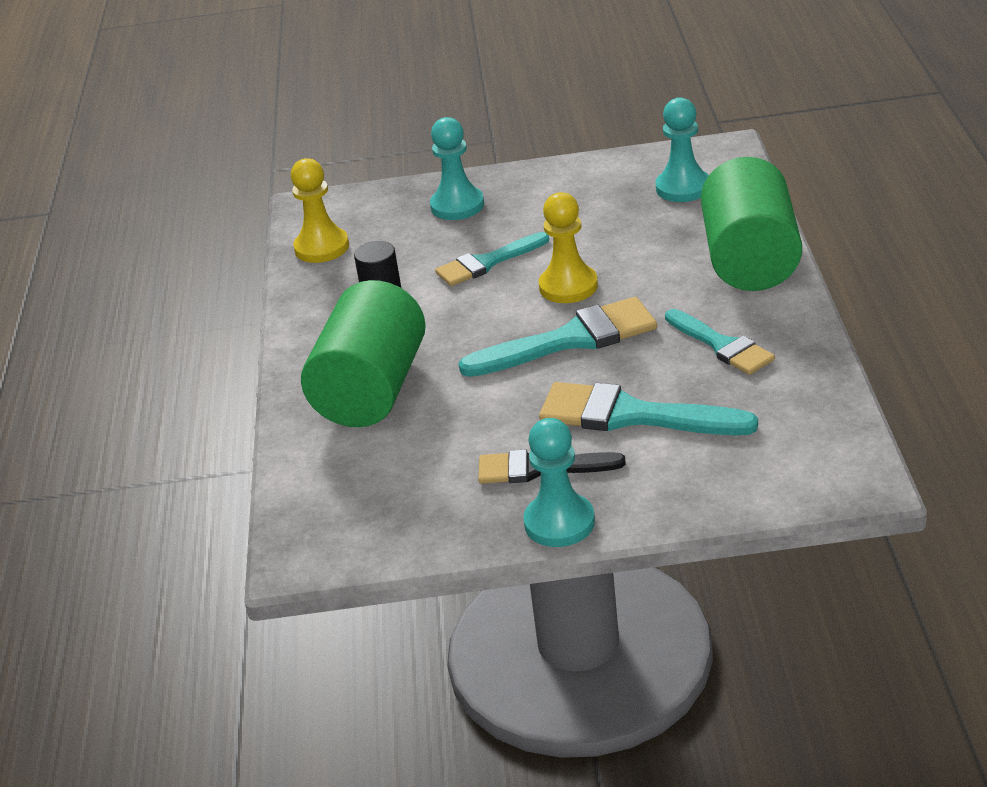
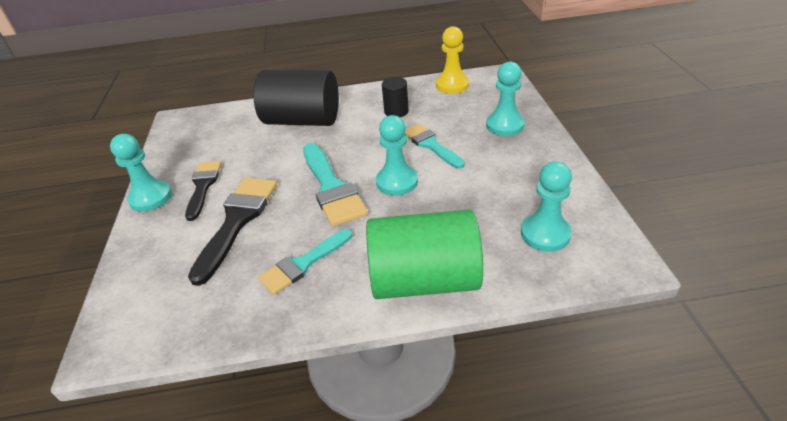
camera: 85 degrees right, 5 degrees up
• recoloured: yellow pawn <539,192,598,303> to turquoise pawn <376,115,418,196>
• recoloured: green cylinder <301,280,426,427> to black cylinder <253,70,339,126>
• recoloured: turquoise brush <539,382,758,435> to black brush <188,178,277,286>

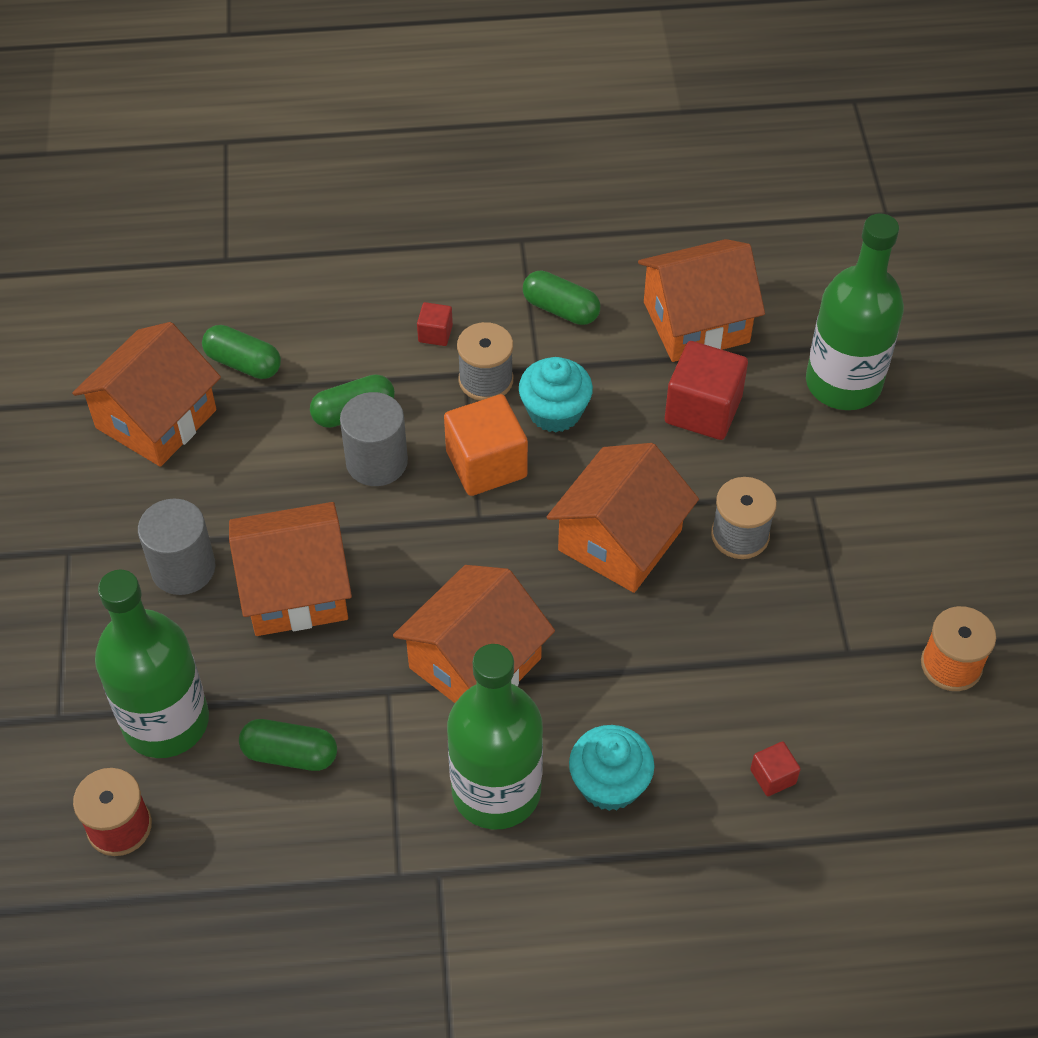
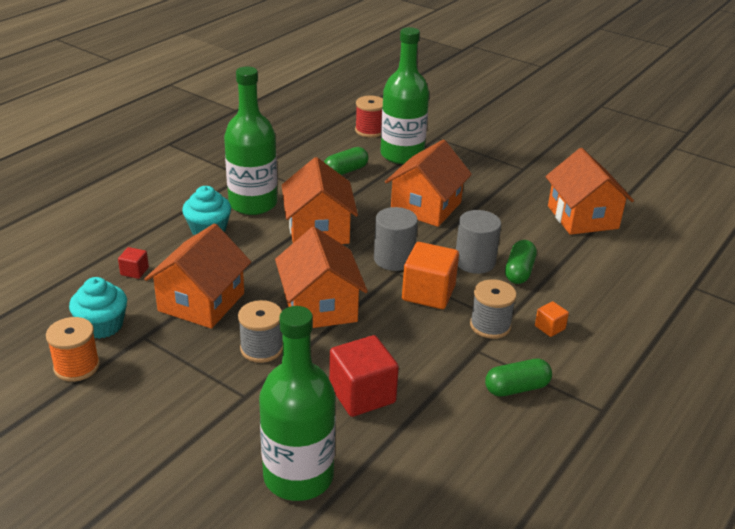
camera: 130 degrees right, 20 degrees down
• moved: orange house <638,239,765,362> to <144,223,251,329>
• recoloured: red cube <417,302,453,346> to orange cube <535,301,569,337>
• removed: green capsule <202,325,281,379>
• moved: turquoise cupcake <519,357,593,433> to <69,277,127,339>
• moved: grey cylinder <138,498,215,595> to <374,207,418,271>

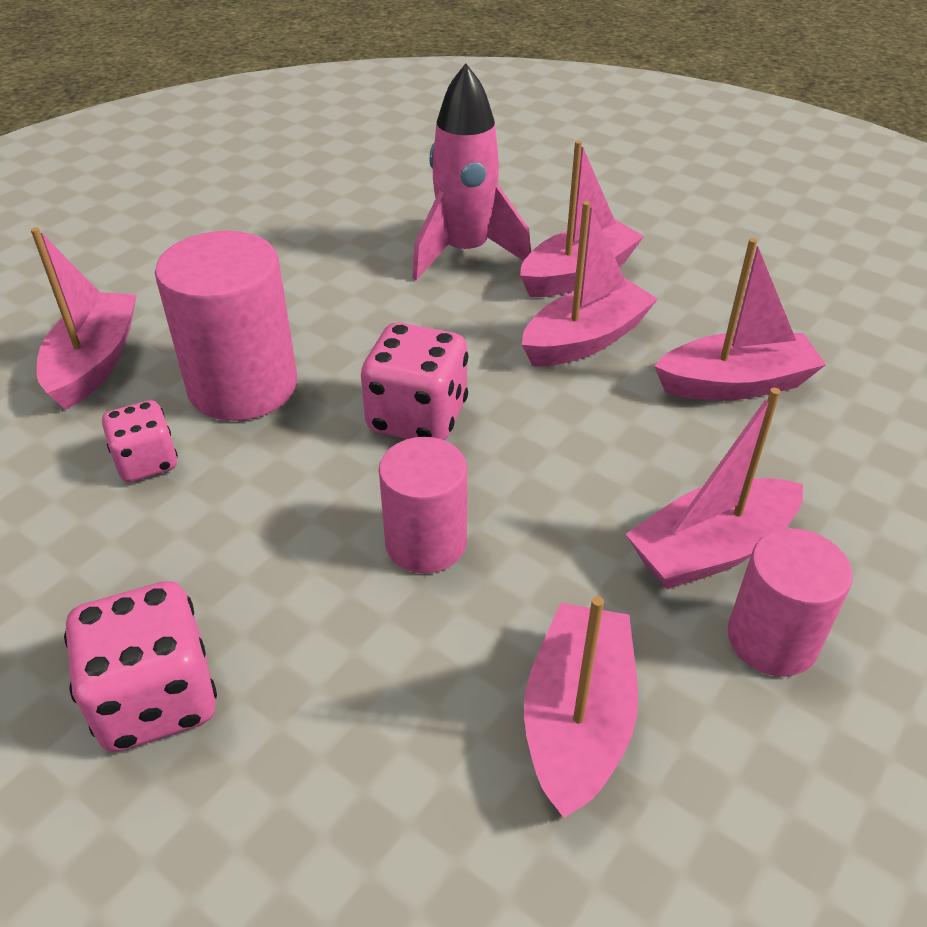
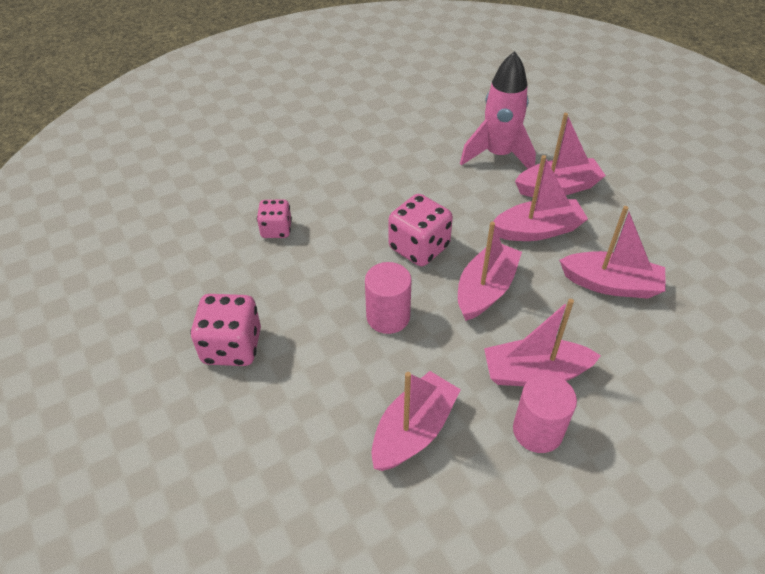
camera: 25 degrees right, 5 degrees up
• moved: pink boat <31,227,137,410> to <458,222,522,321>
• removed: pink cylinder <155,231,297,421>

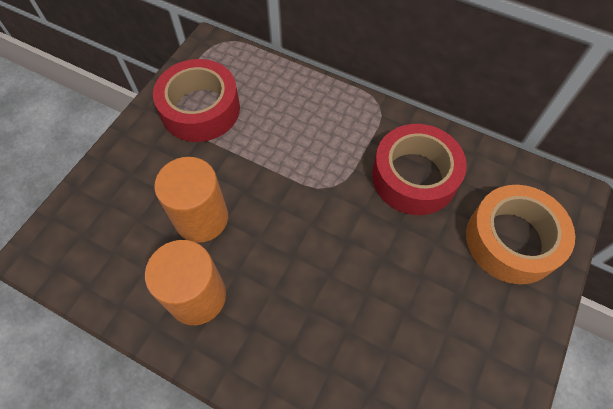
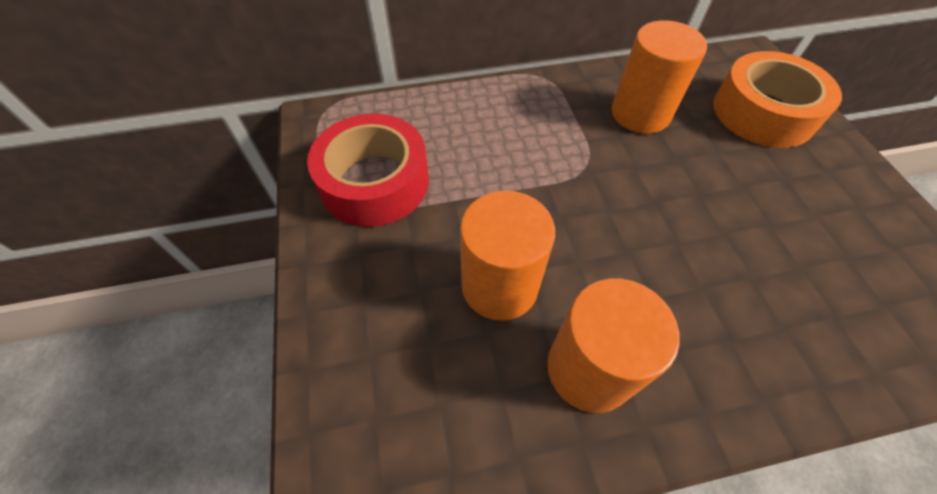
camera: 40 degrees left, 5 degrees down
• replaced: red tape <372,124,467,215> to orange cylinder <612,20,707,134>

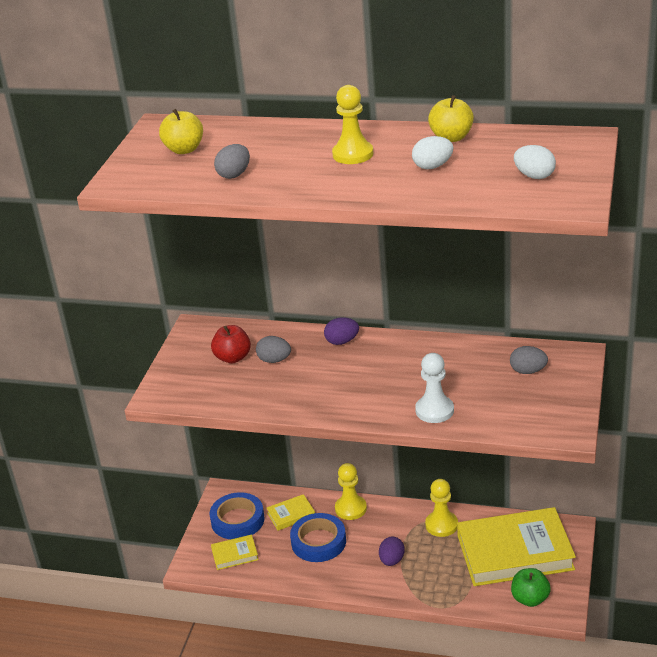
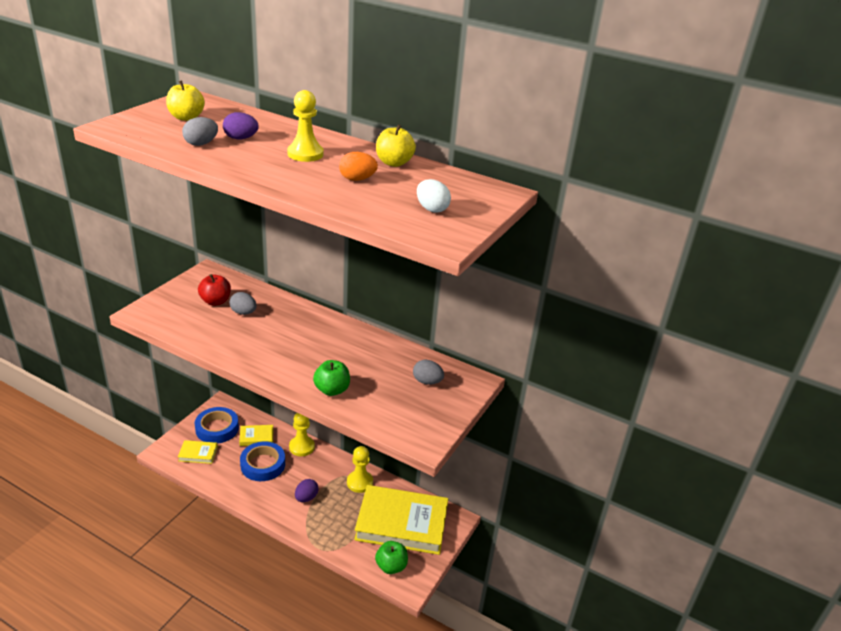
camera: 10 degrees right, 0 degrees up
• recoloured: white egg <412,136,453,169> to orange egg <339,152,378,181>
• moved: purple egg <324,317,359,345> to <223,112,259,139>
• replaced: white pawn <415,353,454,423> to green apple <313,360,350,396>

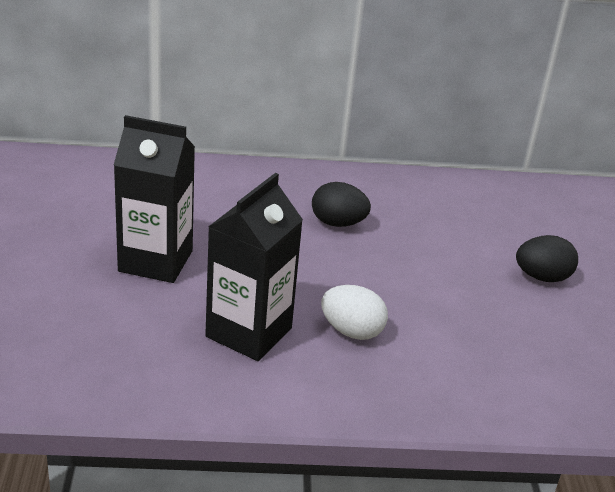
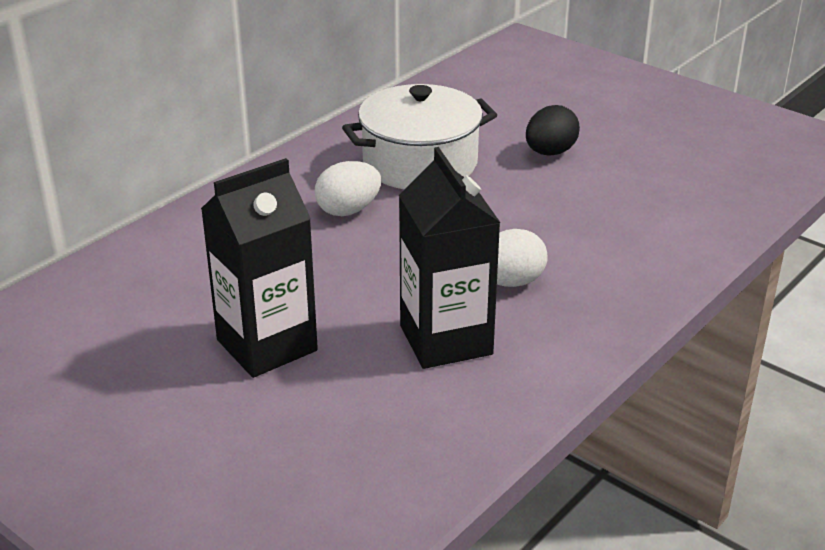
camera: 45 degrees left, 0 degrees up
• recoloured: black egg <312,182,371,227> to white egg <315,161,381,216>
• added: white pot <342,84,497,189>

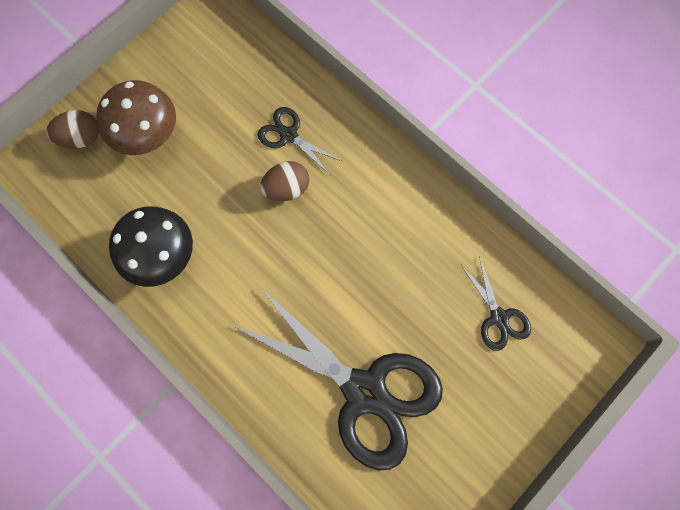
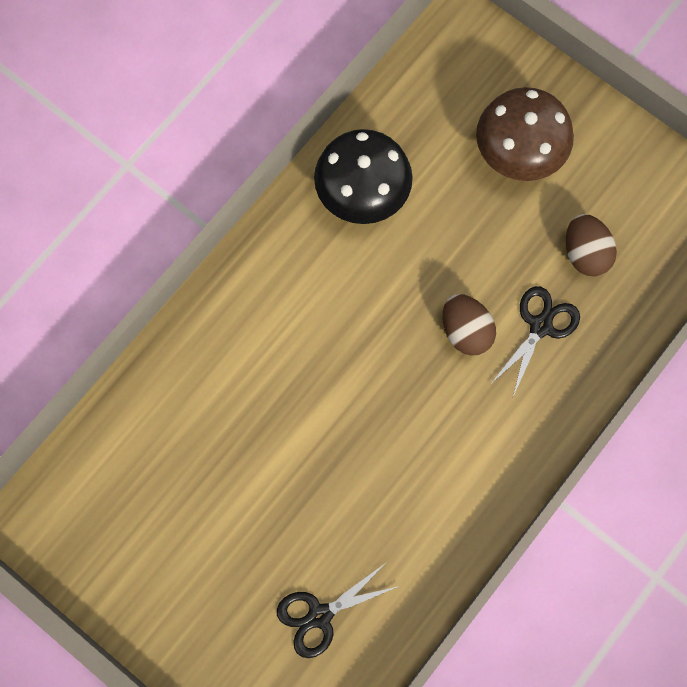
camera: 85 degrees right, 0 degrees up
• moved: brown egg <46,110,99,148> to <566,214,617,276>
• removed: black scissors <234,287,443,471>

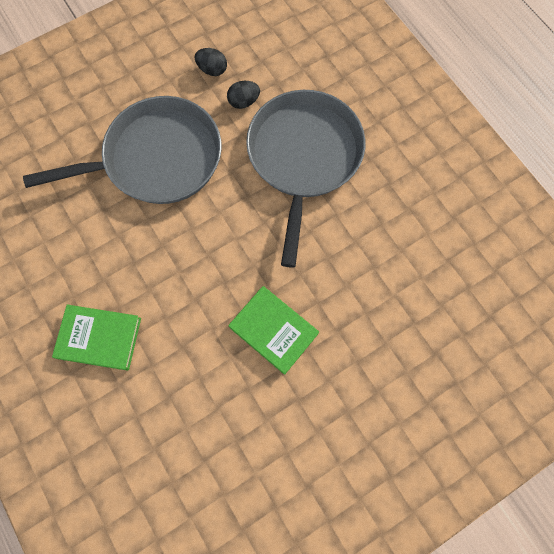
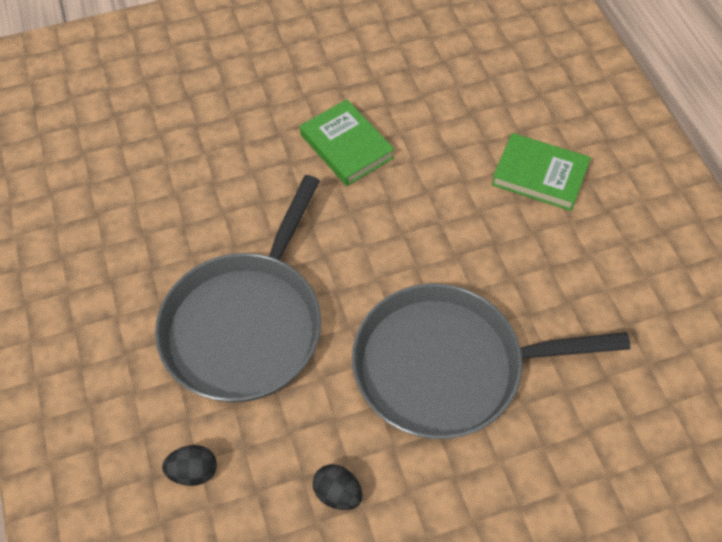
camera: 165 degrees left, 15 degrees down
• moved: black egg <227,81,260,109> to <162,445,217,486>

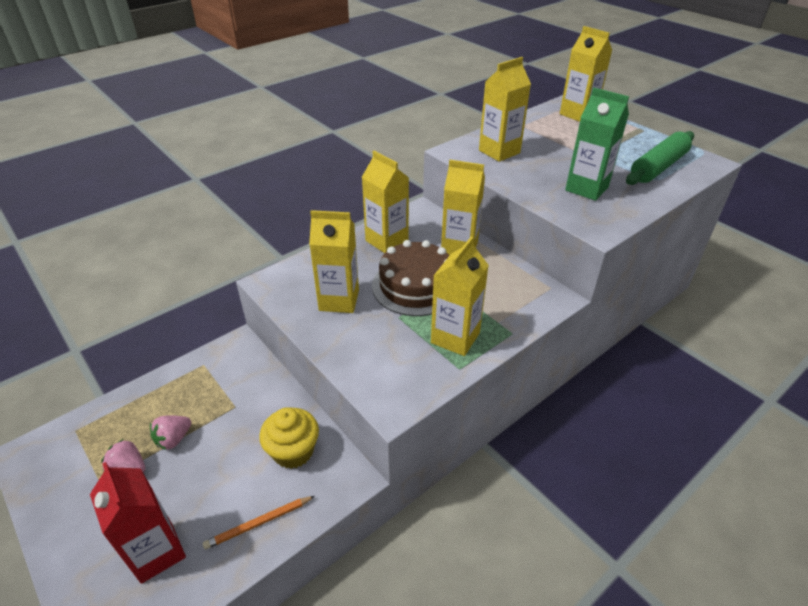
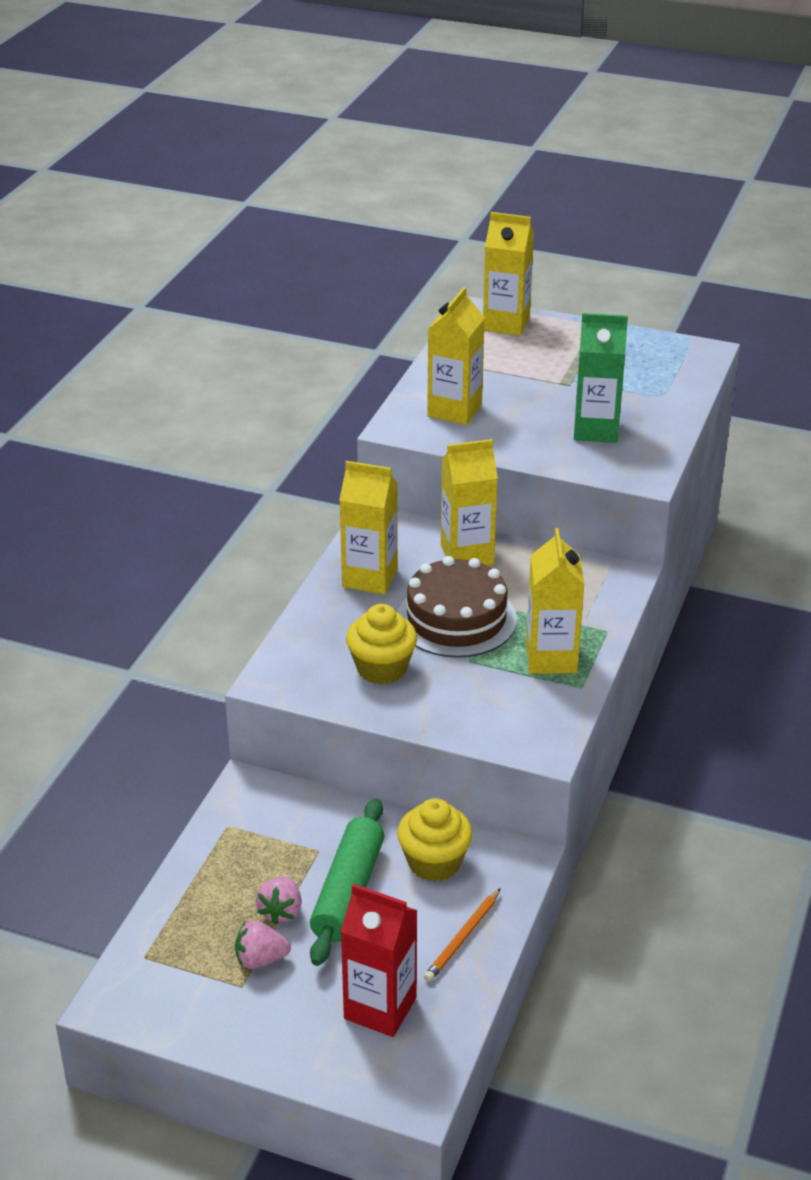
camera: 30 degrees left, 5 degrees down
• moved: green rolling pin <626,131,694,185> to <310,798,384,966>
• replaced: yellow carton <309,210,359,313> to yellow cupcake <346,604,417,685>

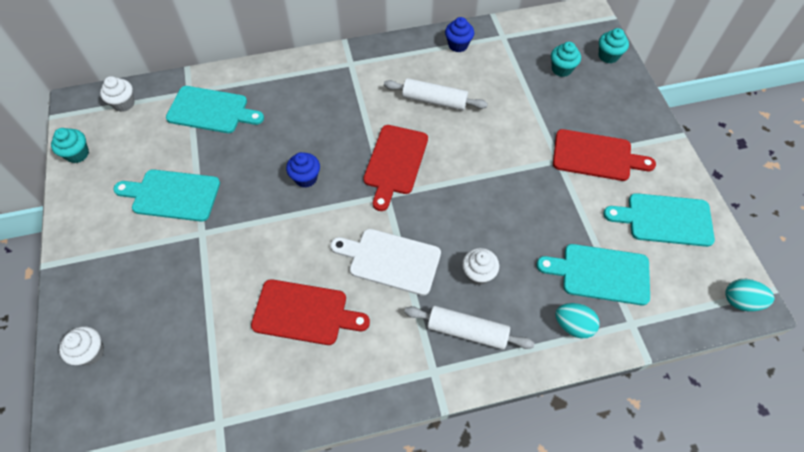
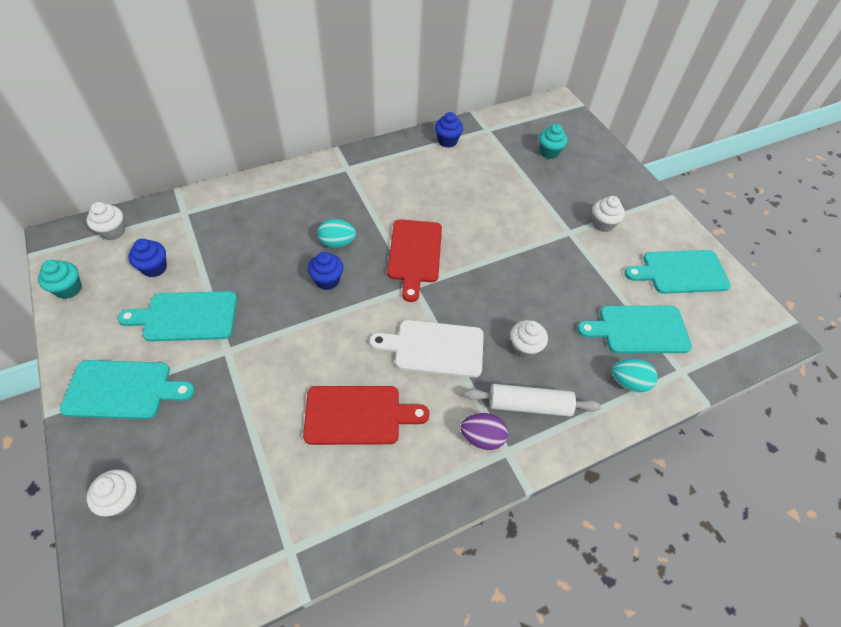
camera: 15 degrees left, 5 degrees down
• removed: turquoise cupcake <599,28,629,63>
• removed: white rolling pin <384,78,488,110>
• moved: turquoise cutting board <166,86,264,133> to <60,360,195,419>
• replaced: red cutting board <553,129,656,181> to white cupcake <592,196,625,232>
• moved: turquoise egg <725,279,774,311> to <318,219,356,248>
• added: blue cupcake <128,239,167,277>
• added: purple egg <460,413,508,450>

